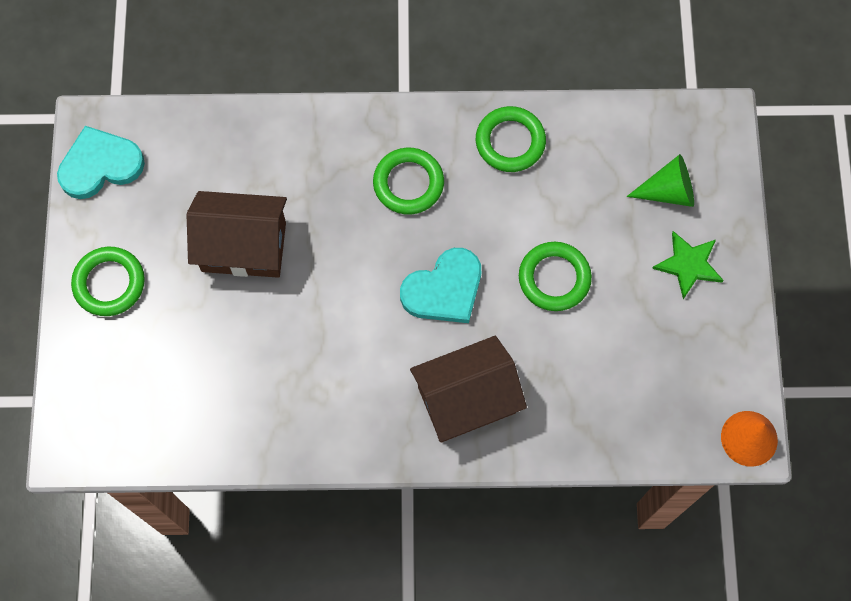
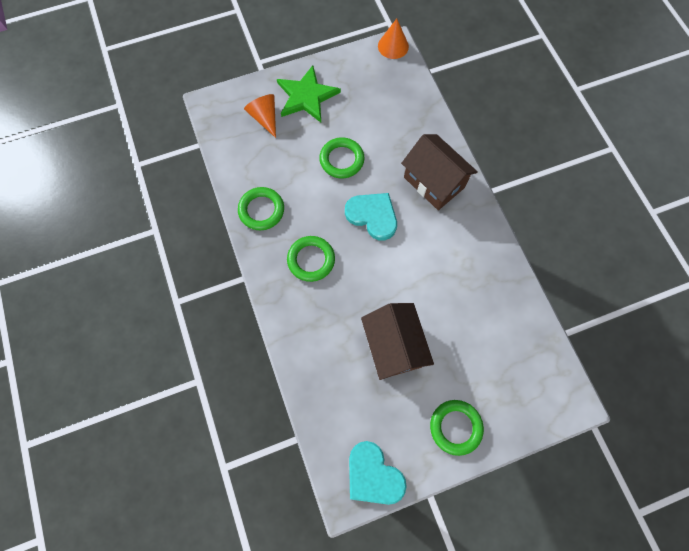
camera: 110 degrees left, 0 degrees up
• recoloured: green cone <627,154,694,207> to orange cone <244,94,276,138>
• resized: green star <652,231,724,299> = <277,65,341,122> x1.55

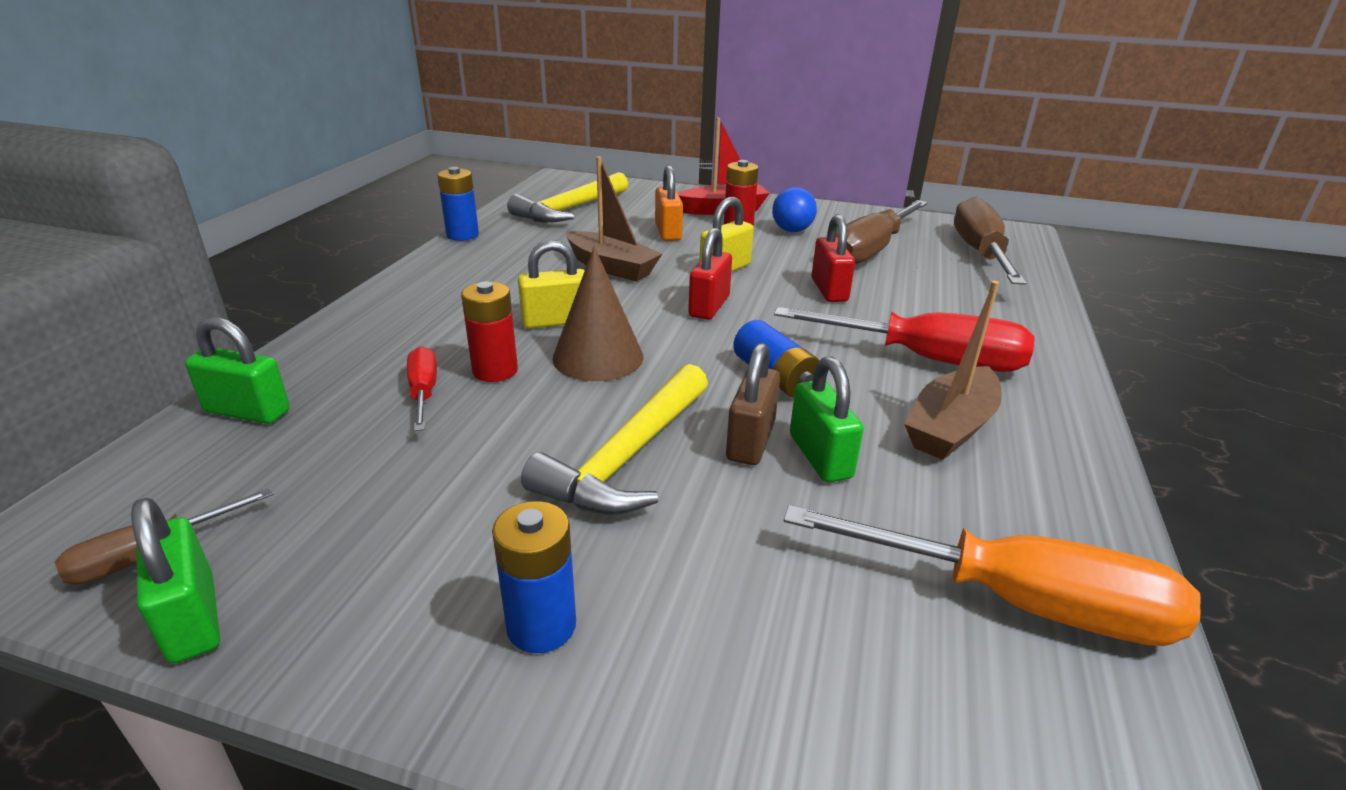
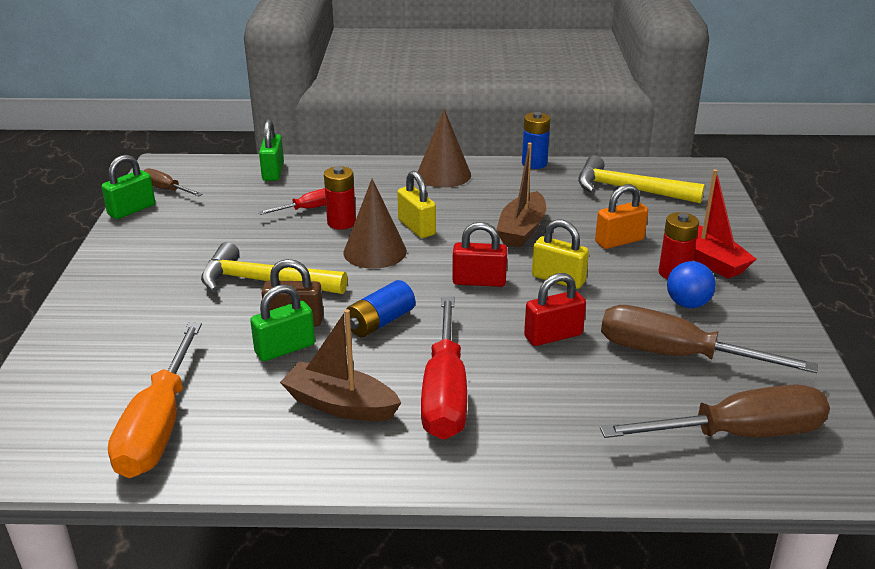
camera: 75 degrees right, 0 degrees up
• removed: blue battery <492,501,576,653>
• added: brown cone <418,109,471,188>

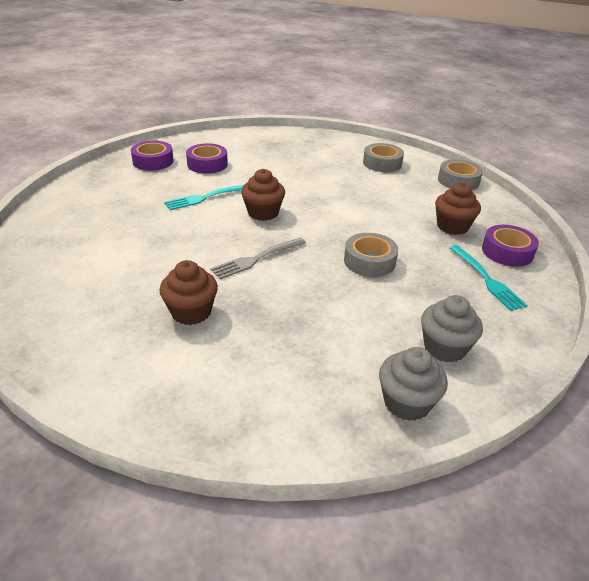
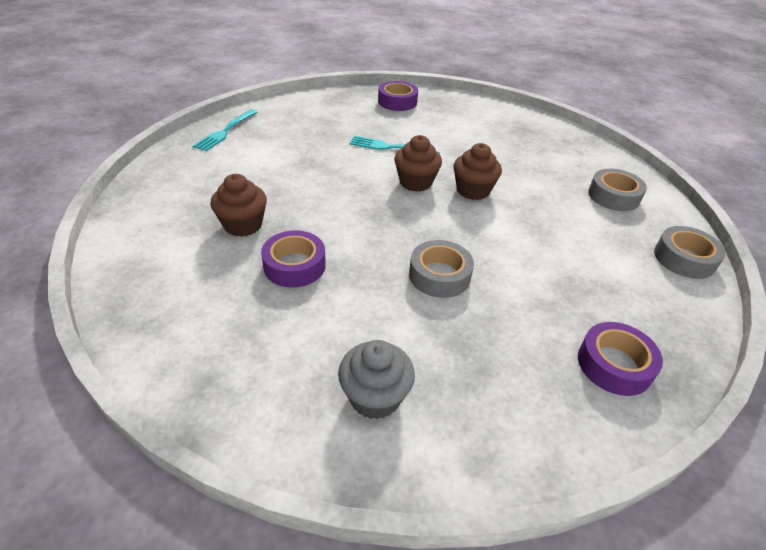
camera: 45 degrees right, 5 degrees up
• moved: purple tape <186,143,228,174> to <261,230,326,287>
• moved: brown cupcake <435,182,481,235> to <453,143,502,200>
• removed: grey fork <210,238,306,279>
• moved: turquoise fork <449,245,528,311> to <193,109,258,151>
• removed: grey cupcake <379,347,448,421>

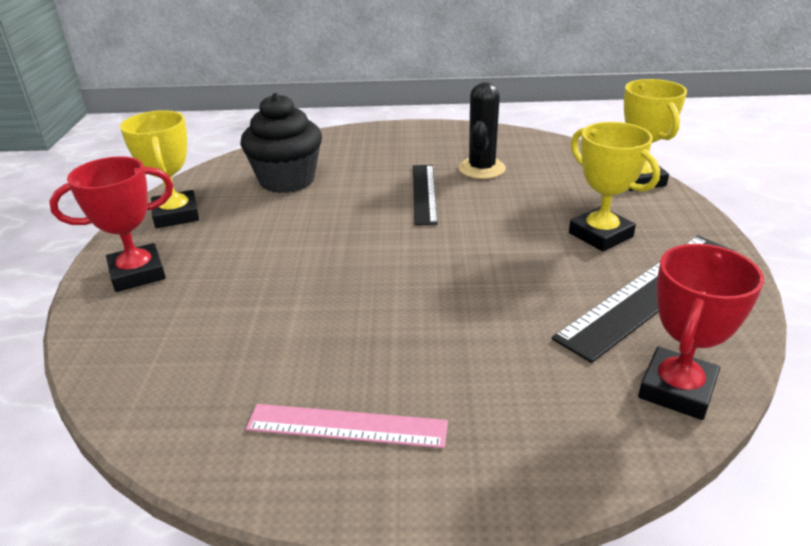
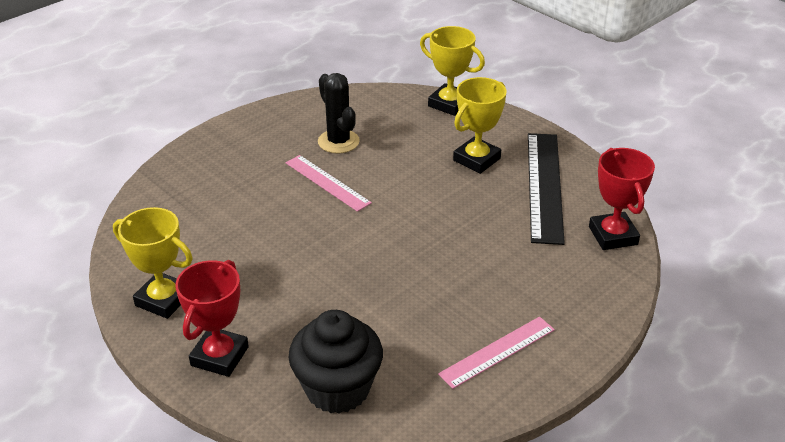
camera: 45 degrees left, 5 degrees up
• moved: black cupcake <240,93,322,193> to <289,310,383,414>
• turned: yellow trophy <569,122,660,252> = <453,77,507,174> 60 degrees counterclockwise
• recoloured: black ruler <413,165,438,225> to pink ruler <286,155,372,212>

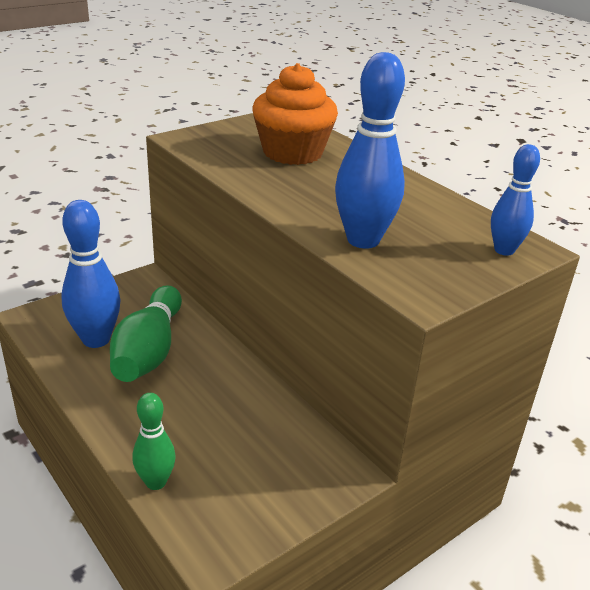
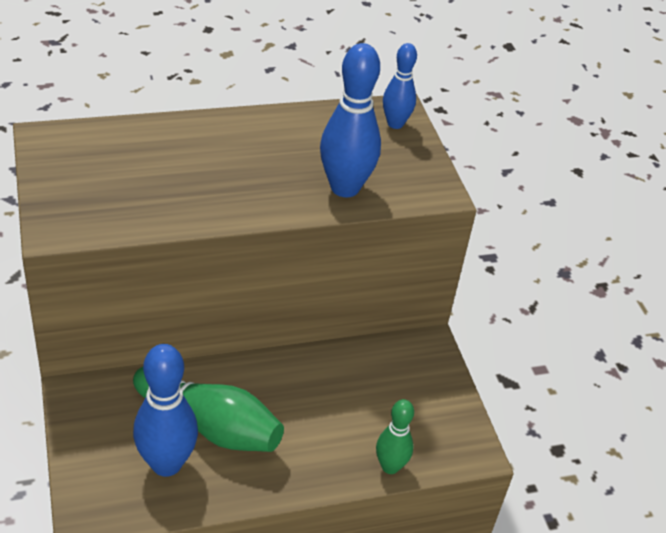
camera: 70 degrees left, 10 degrees up
• removed: orange cupcake <252,63,338,165>

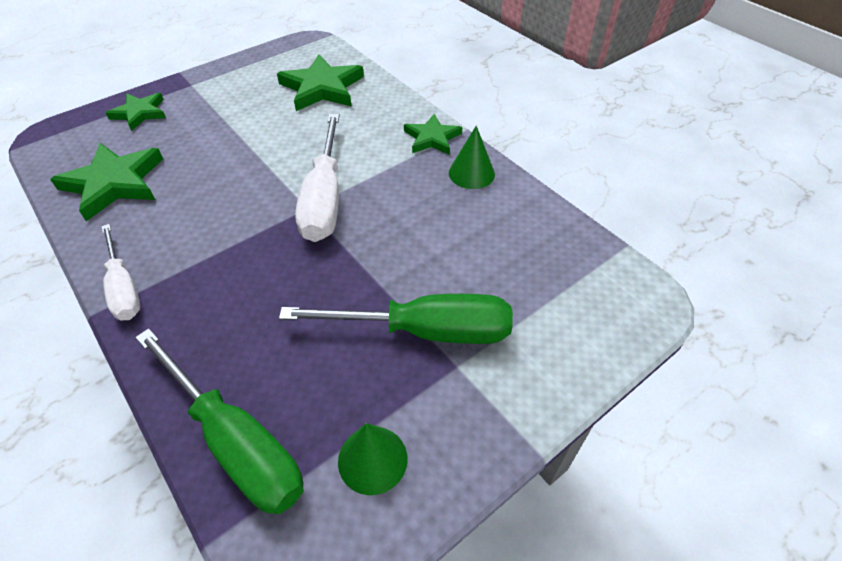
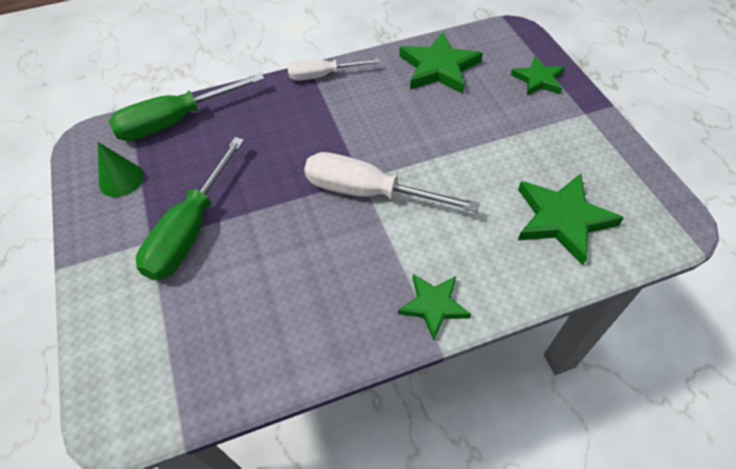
camera: 110 degrees right, 5 degrees up
• removed: green cone <449,126,495,189>

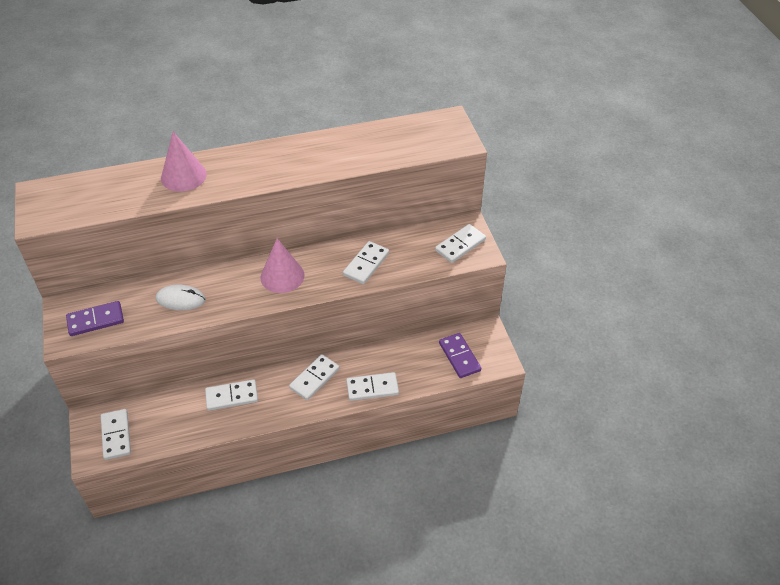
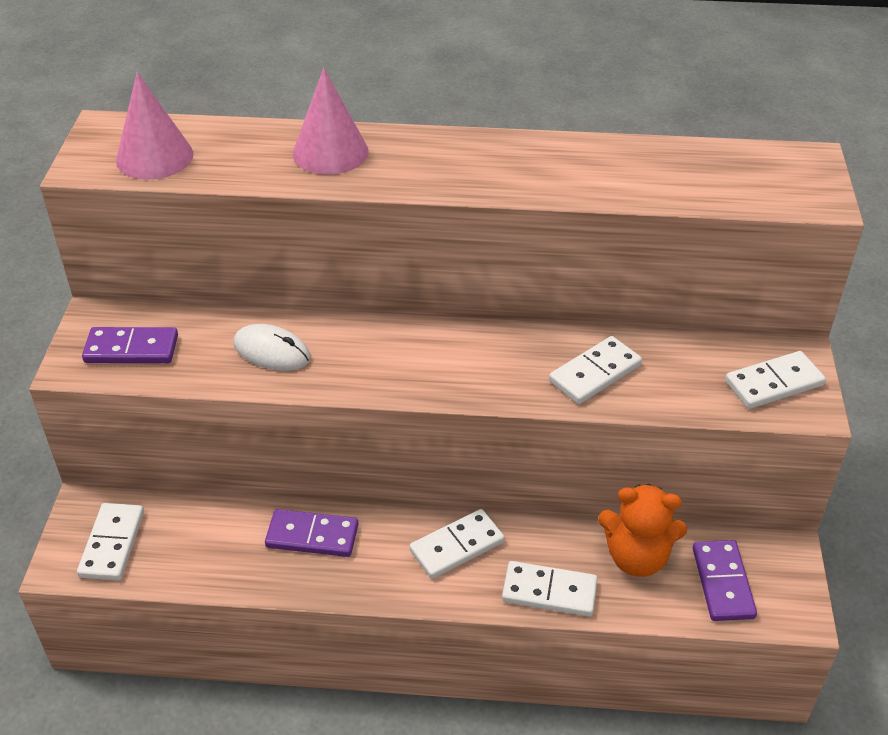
camera: 20 degrees right, 5 degrees down
• moved: pink cone <260,238,305,293> to <116,72,193,179>
• recoloured: white domino <205,379,258,411> to purple domino <265,509,358,557>
• added: orange teddy bear <598,484,687,577>

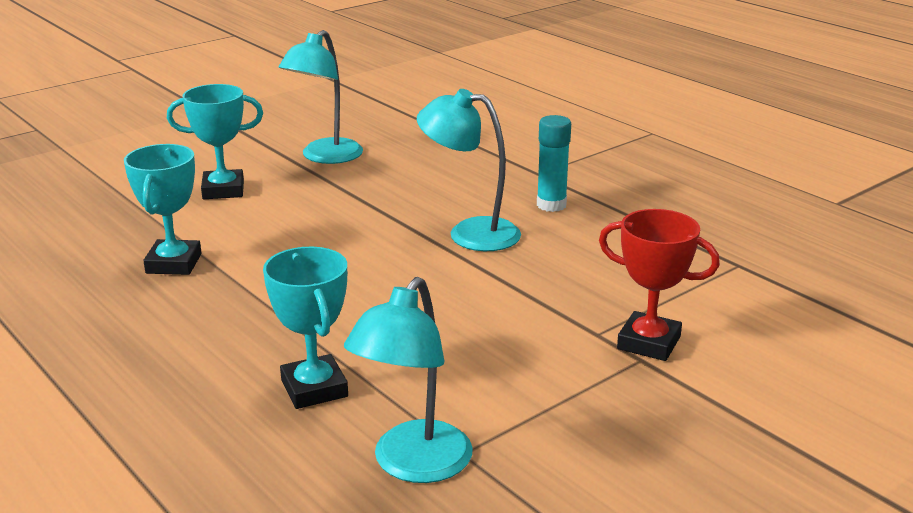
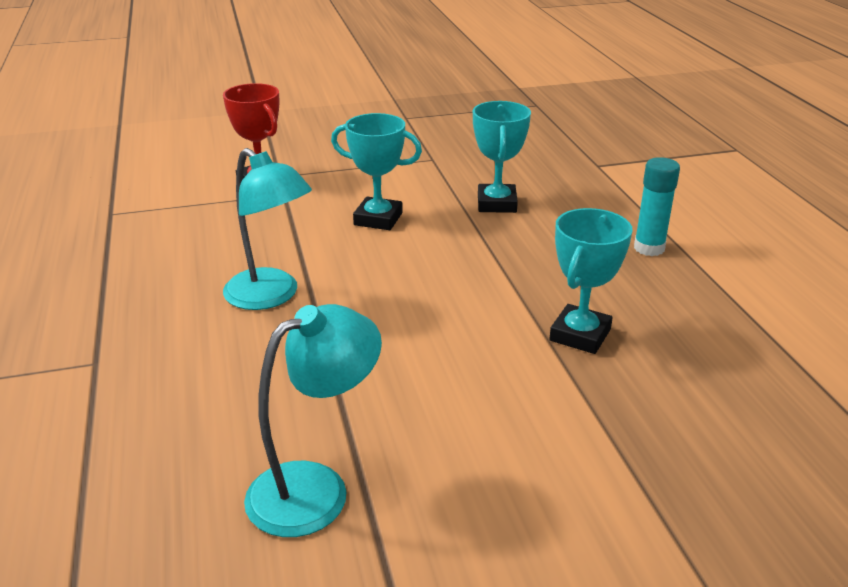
camera: 155 degrees left, 5 degrees up
• moved: turquoise trophy <167,84,263,199> to <331,113,422,230>
• moved: turquoise glue stick <537,115,571,212> to <634,157,680,256>
• removed: turquoise lamp <344,277,473,483>

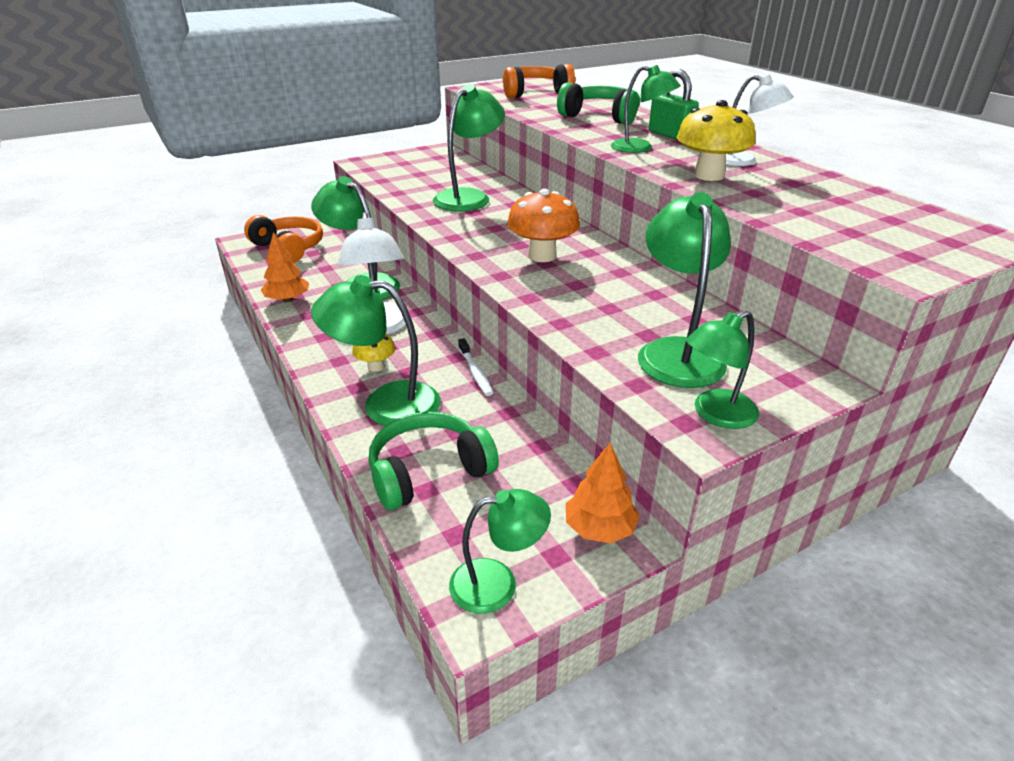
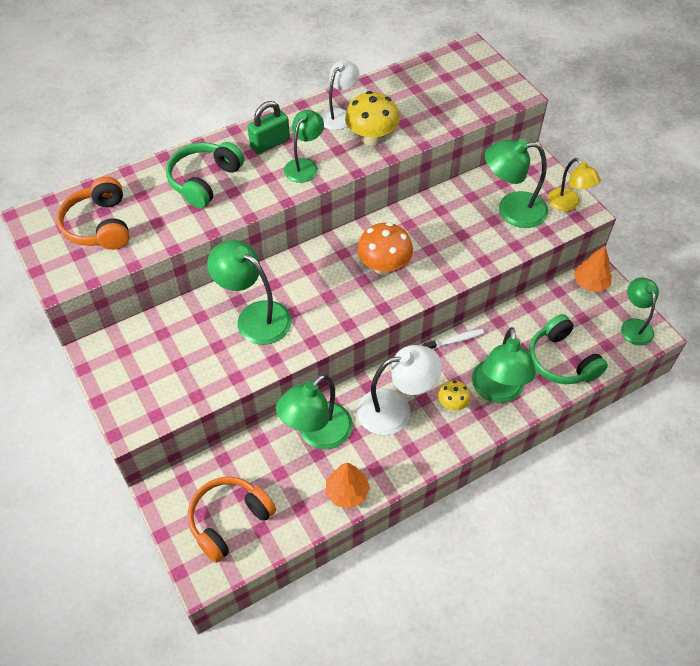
camera: 90 degrees left, 20 degrees up
• recoloured: green lamp <686,311,759,429> to yellow lamp <548,158,601,211>

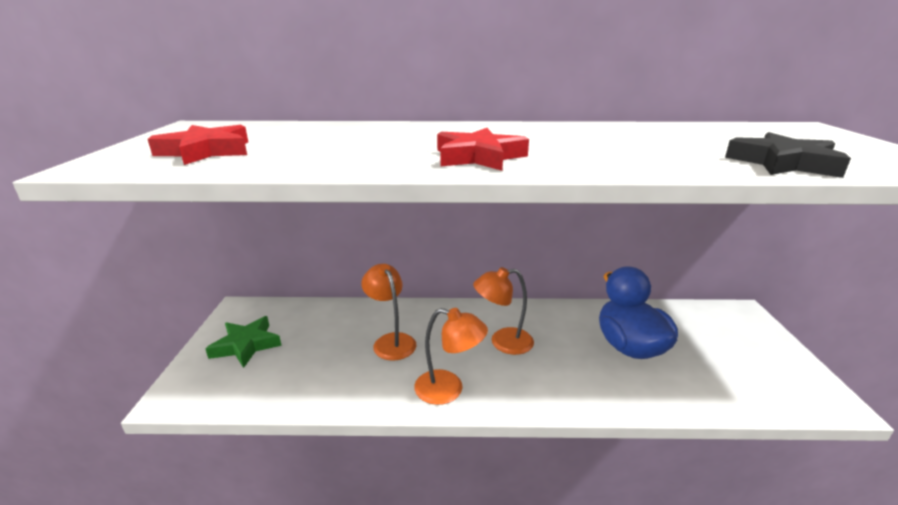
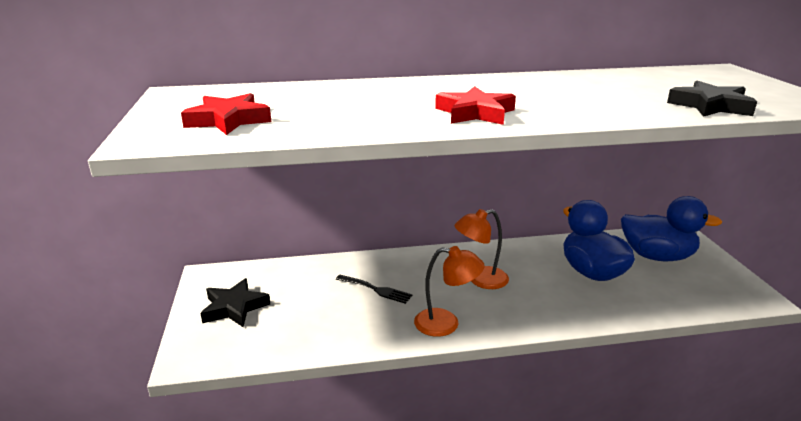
camera: 10 degrees left, 0 degrees up
• replaced: orange lamp <361,264,416,361> to black fork <336,275,412,304>
• recoloured: green star <205,316,282,368> to black star <201,278,270,327>
• added: blue duck <621,196,722,261>

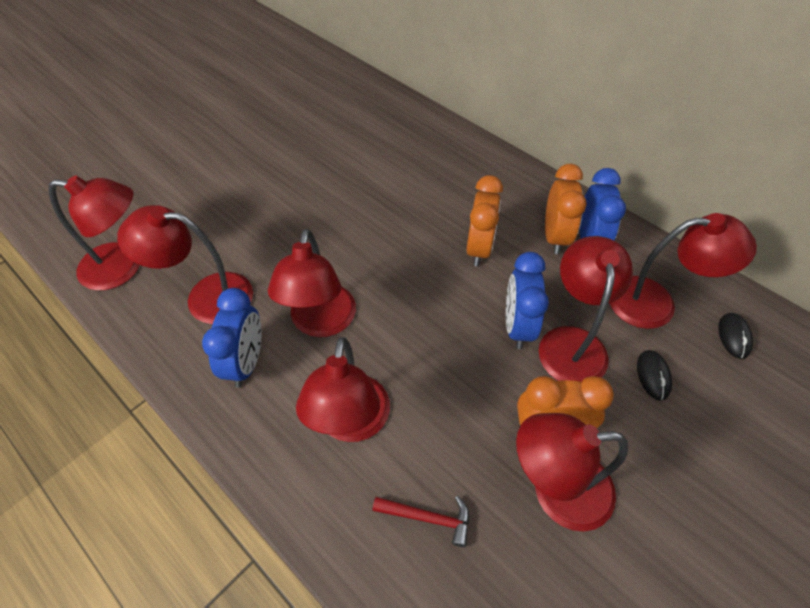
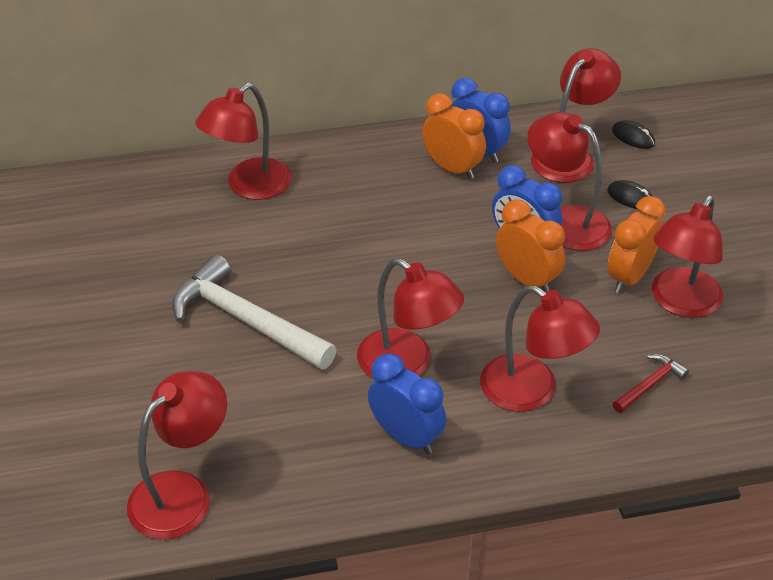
camera: 55 degrees left, 10 degrees down
• moved: orange clock <466,175,503,267> to <496,199,565,292>
• moved: red lamp <117,205,253,324> to <195,83,292,200>
• added: white hammer <172,255,337,370>

